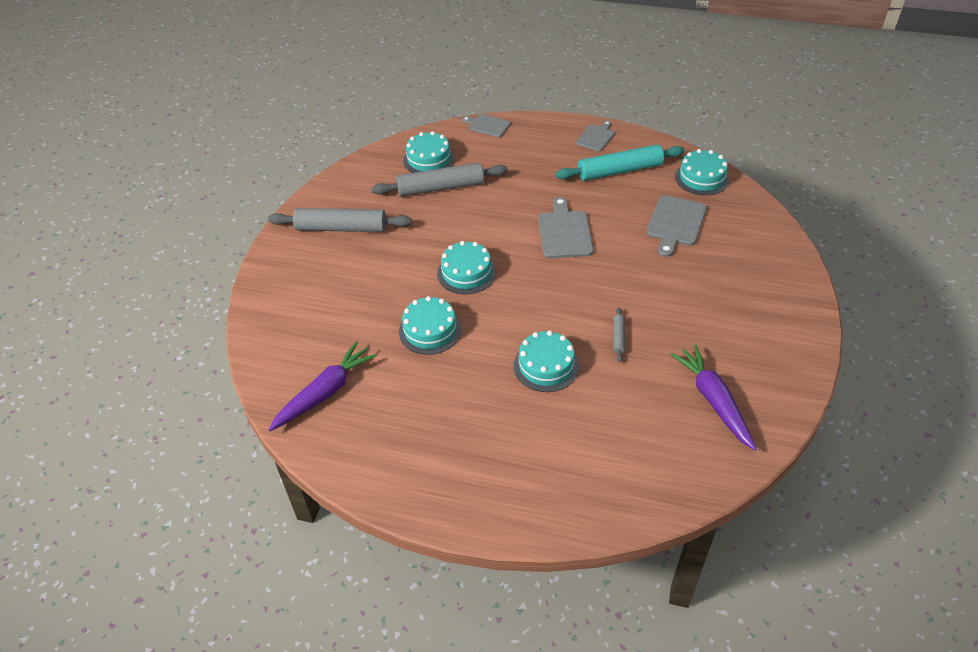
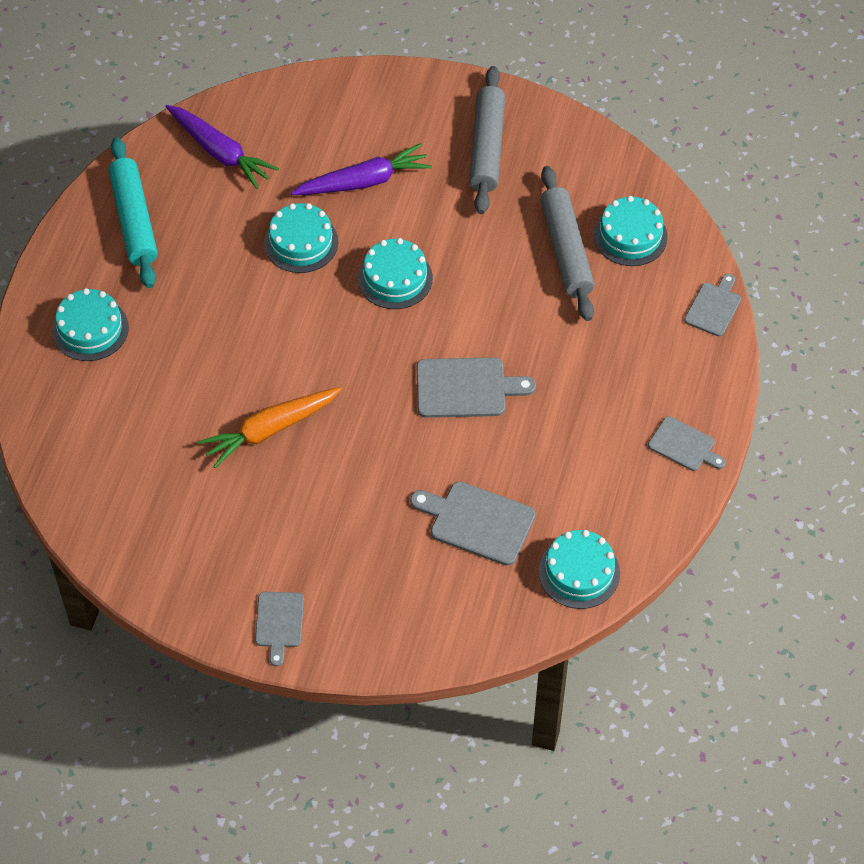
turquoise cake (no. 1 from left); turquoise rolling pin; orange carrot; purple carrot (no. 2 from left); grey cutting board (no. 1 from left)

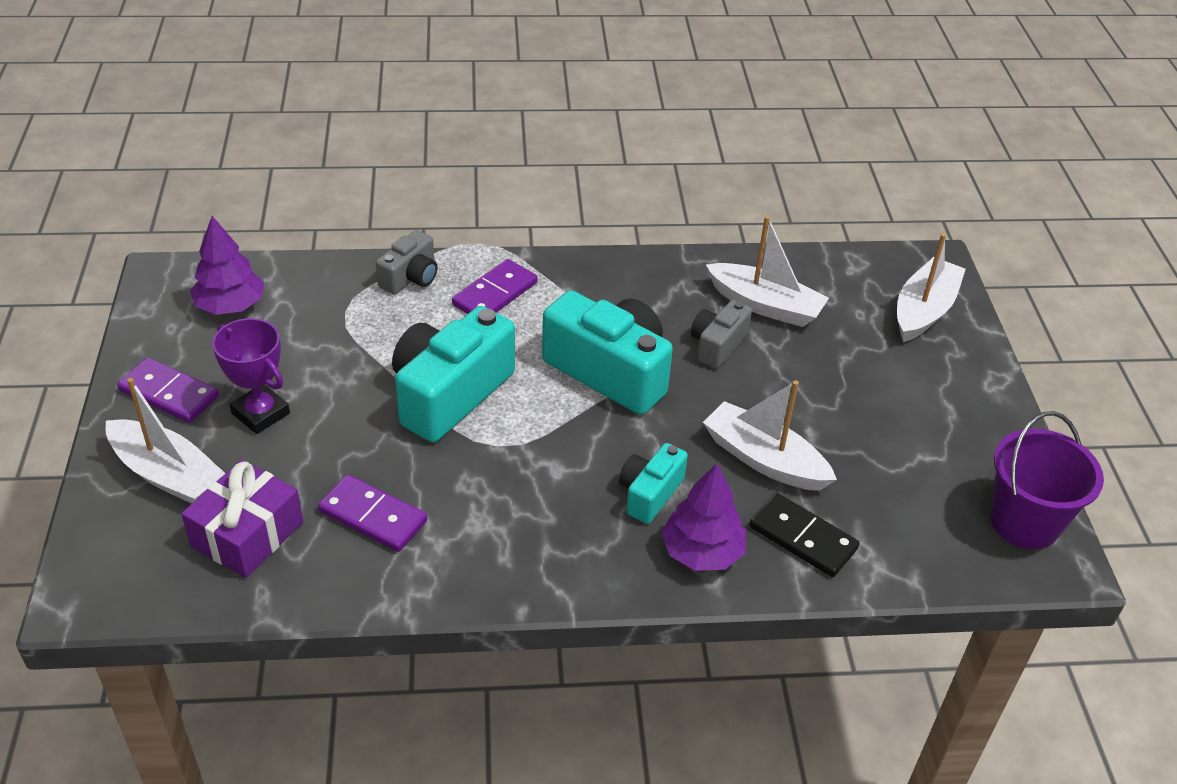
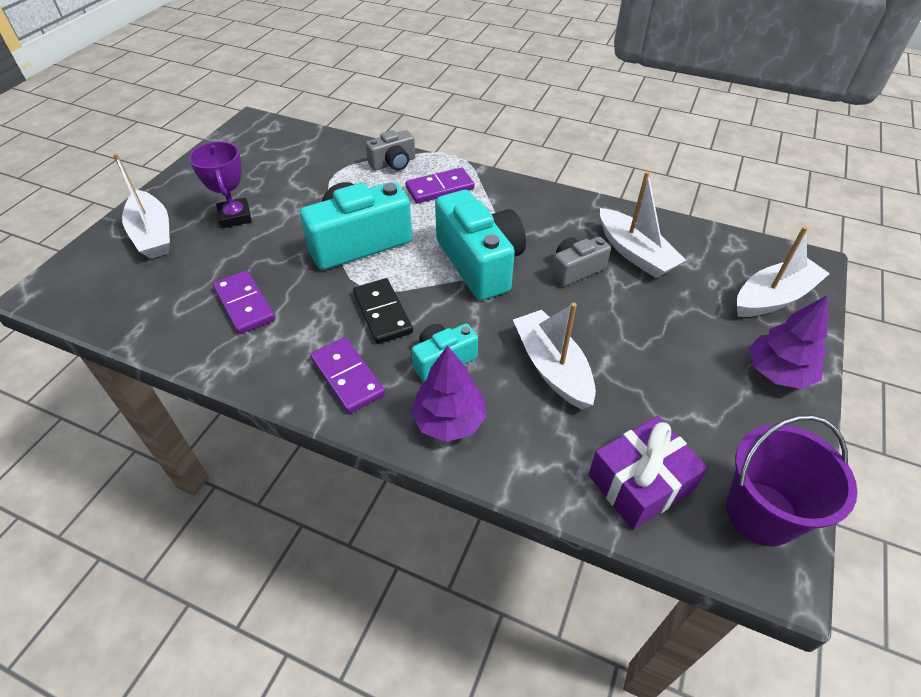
purple domino (no. 2 from left); purple gift; purple tree (no. 2 from left); black domino

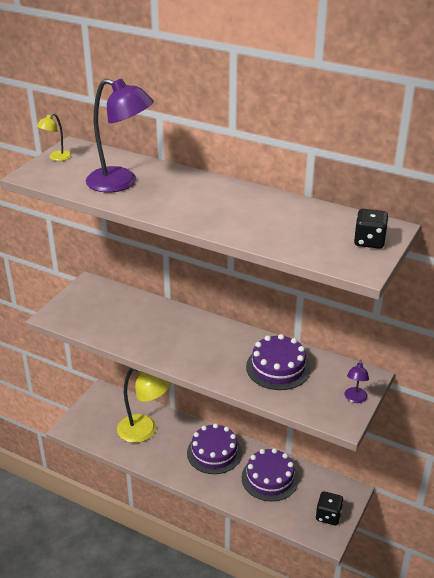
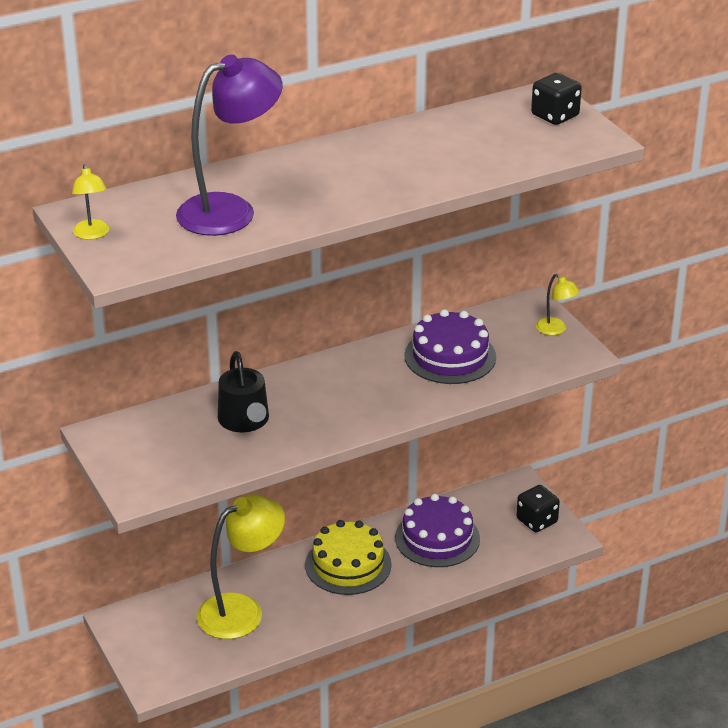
yellow cake; yellow lamp (no. 3 from left); black watering can

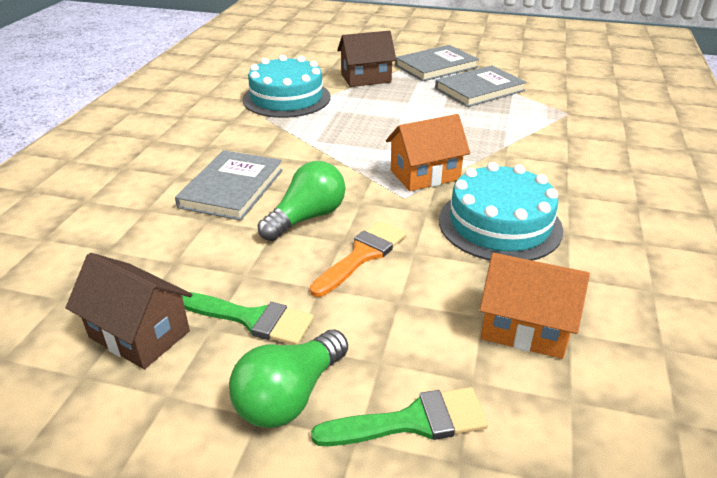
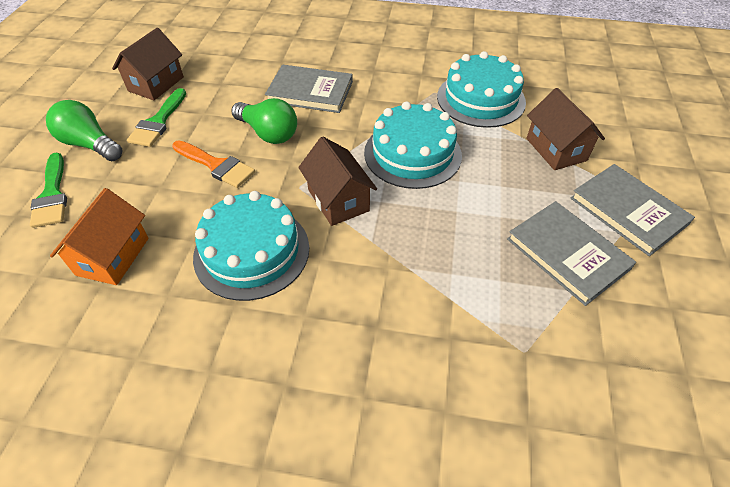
brown house (no. 2 from left); turquoise cake (no. 2 from left)

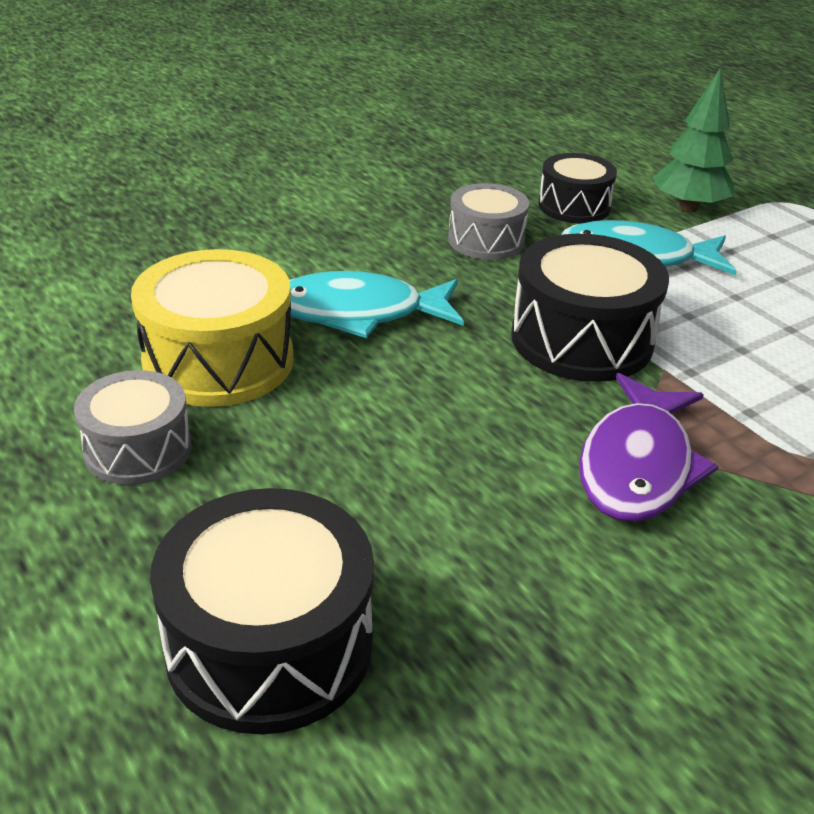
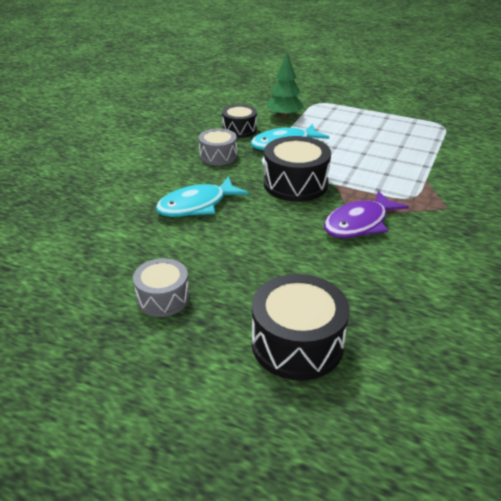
yellow drum; purple fish

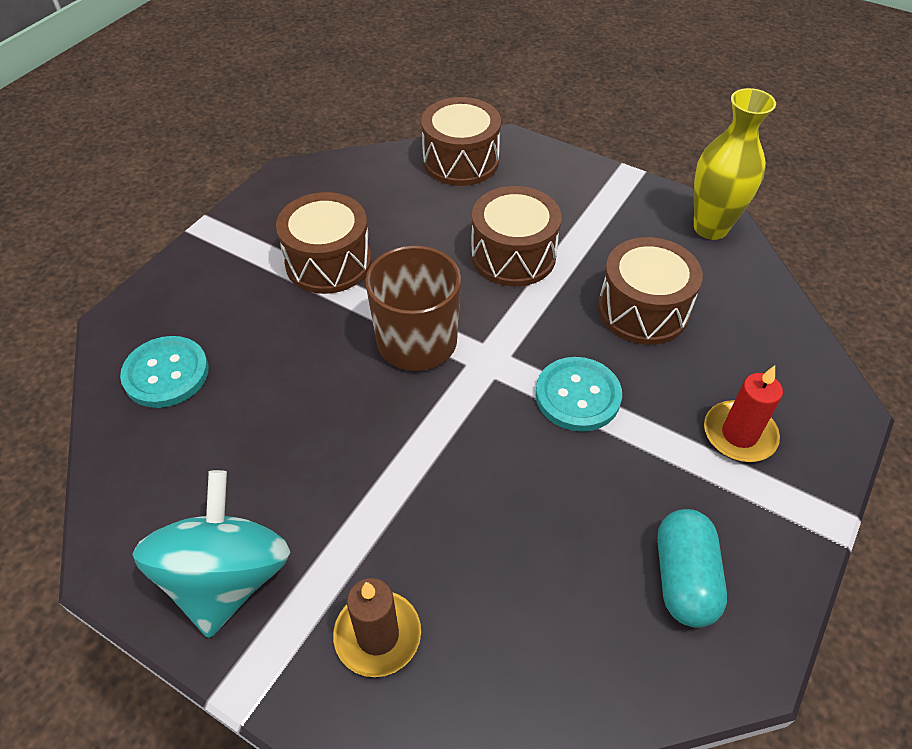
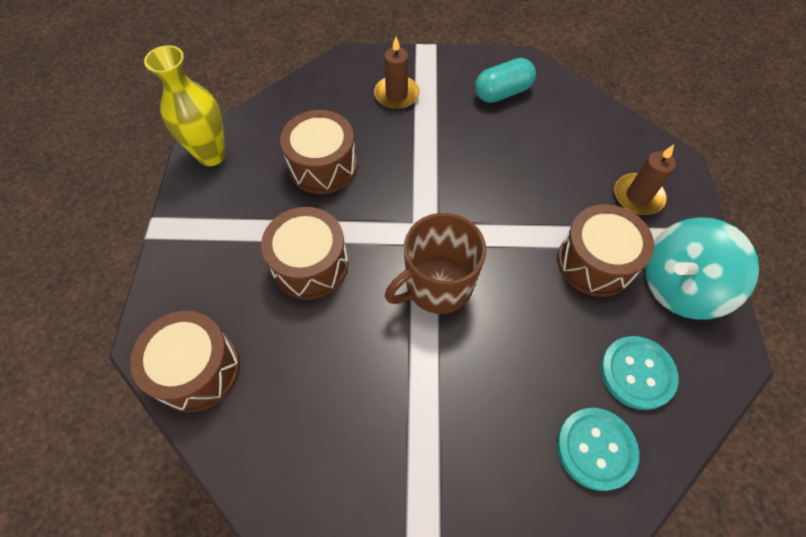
brown drum (no. 4 from left); turquoise button (no. 2 from left); brown candle (no. 1 from left)

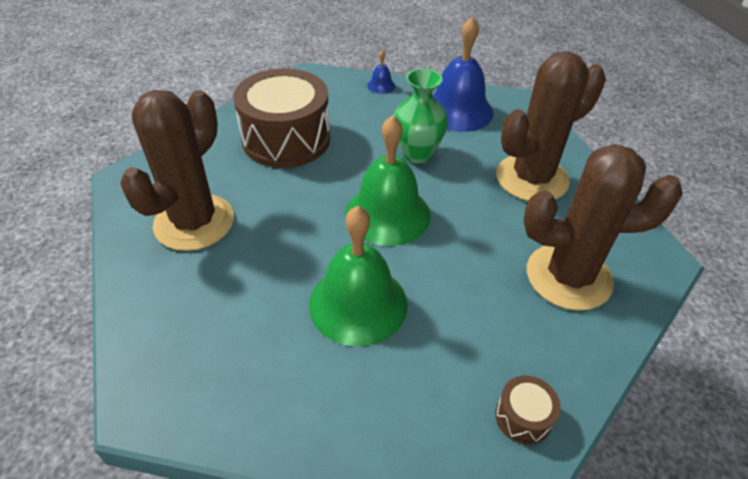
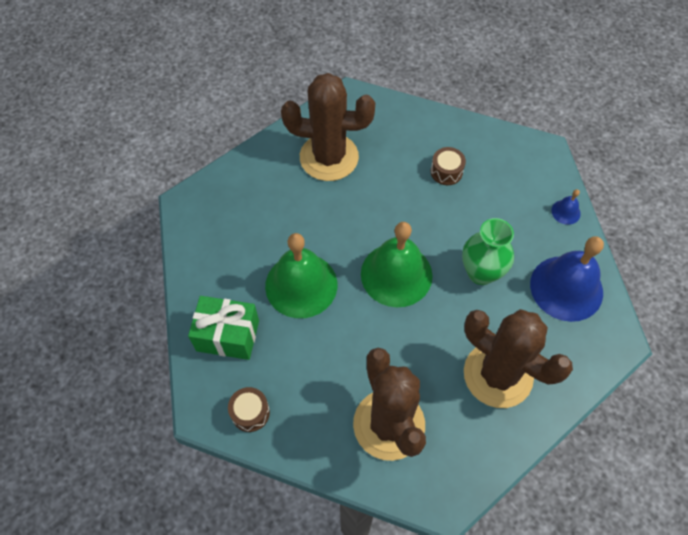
brown drum (no. 2 from left); green gift

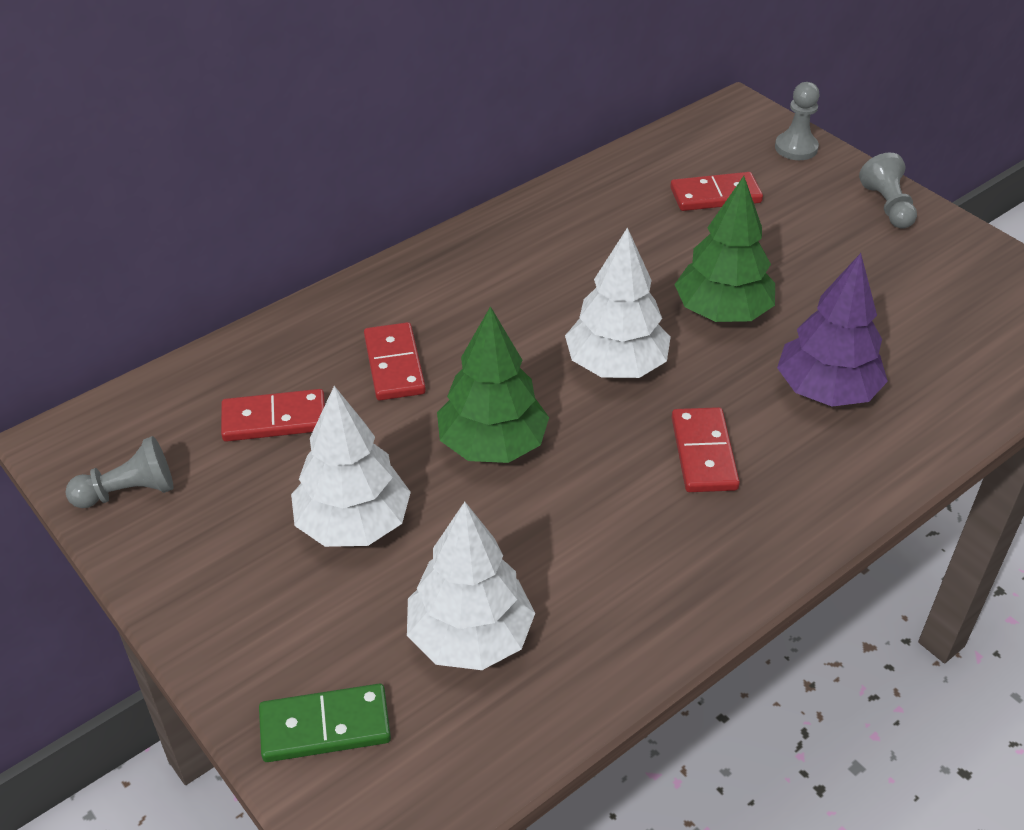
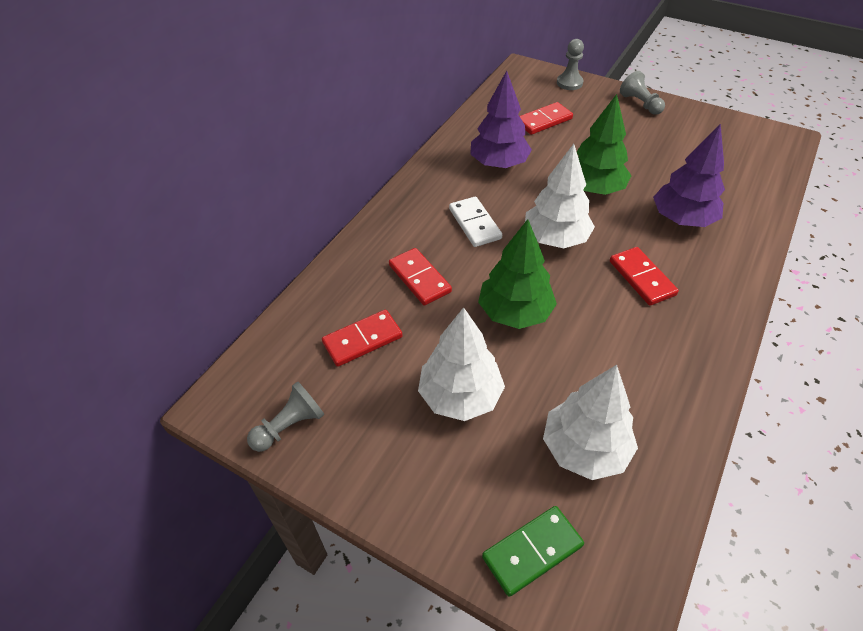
white domino; purple tree (no. 1 from left)

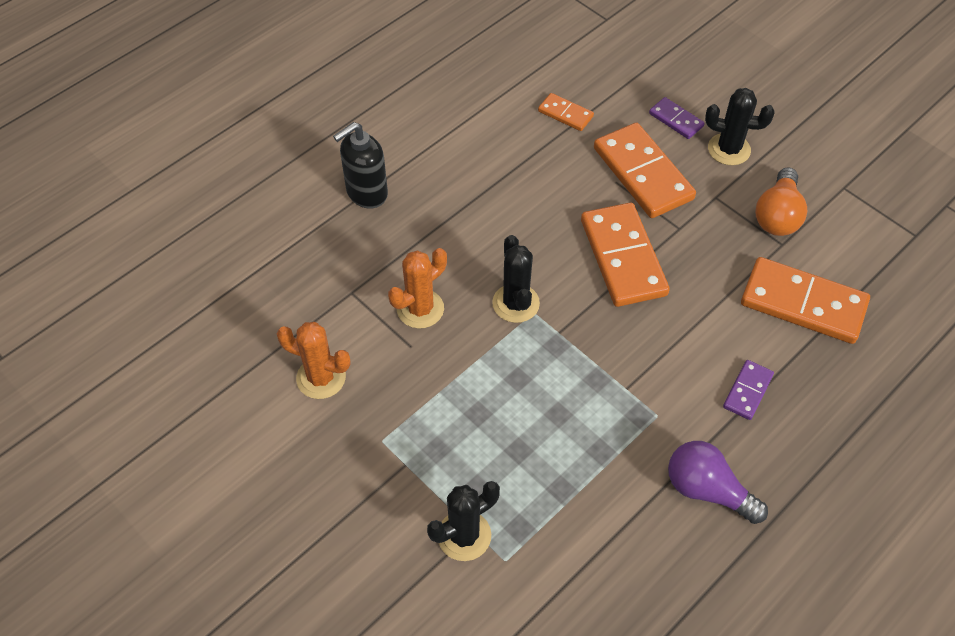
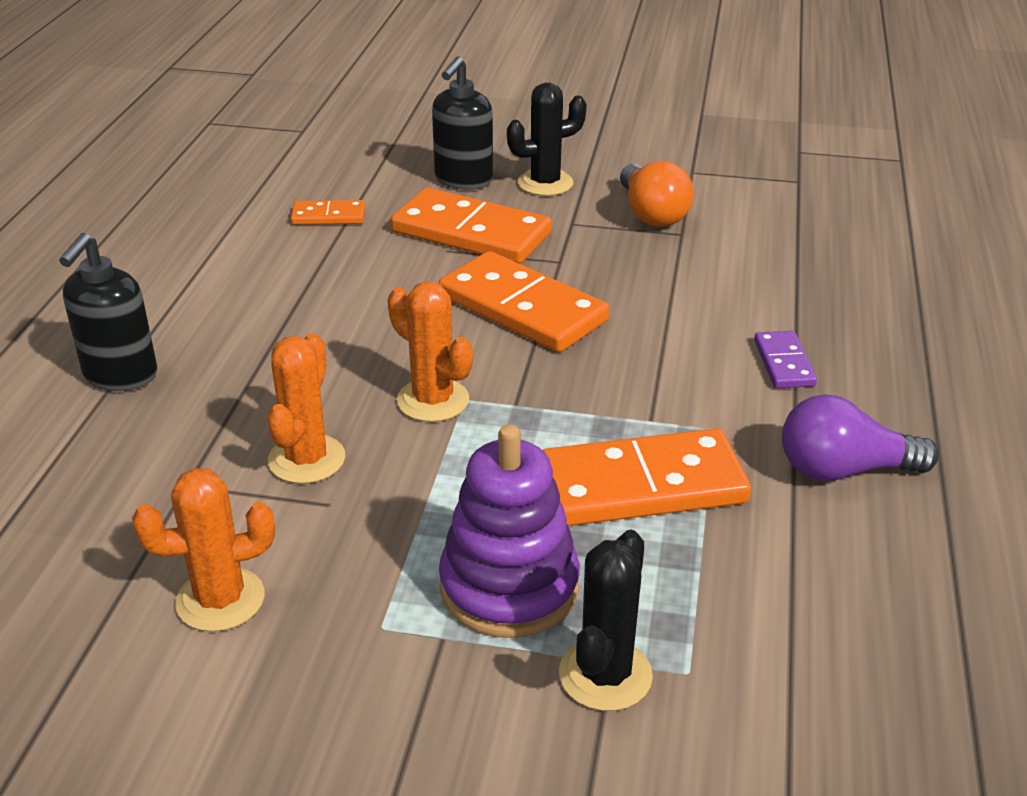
orange cactus (no. 3 from left); black soap dispenser (no. 2 from left); orange domino (no. 4 from left); purple stacking toy

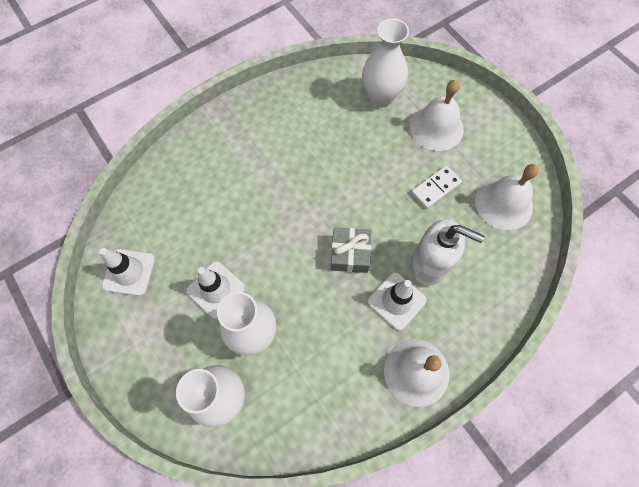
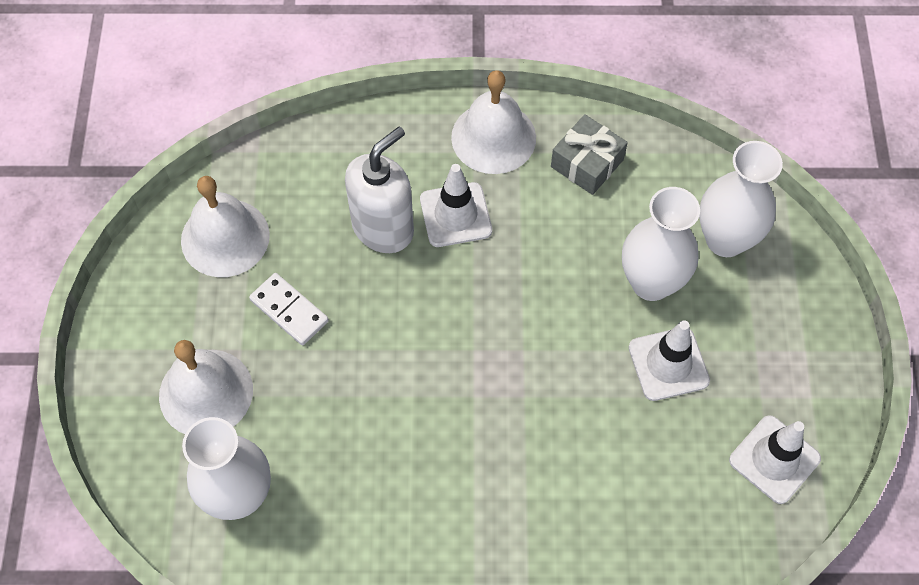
grey gift; white domino; white soap dispenser

